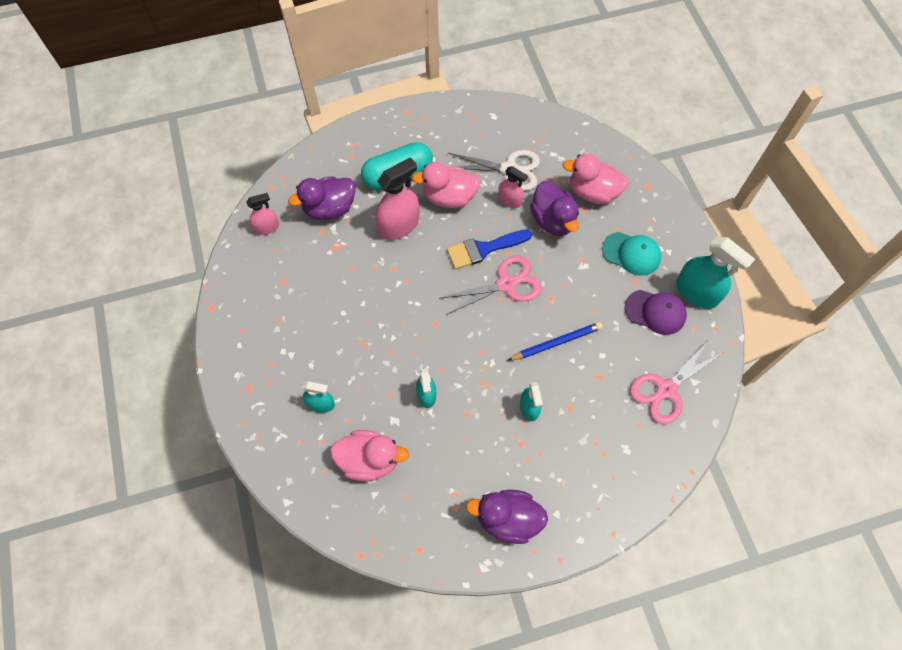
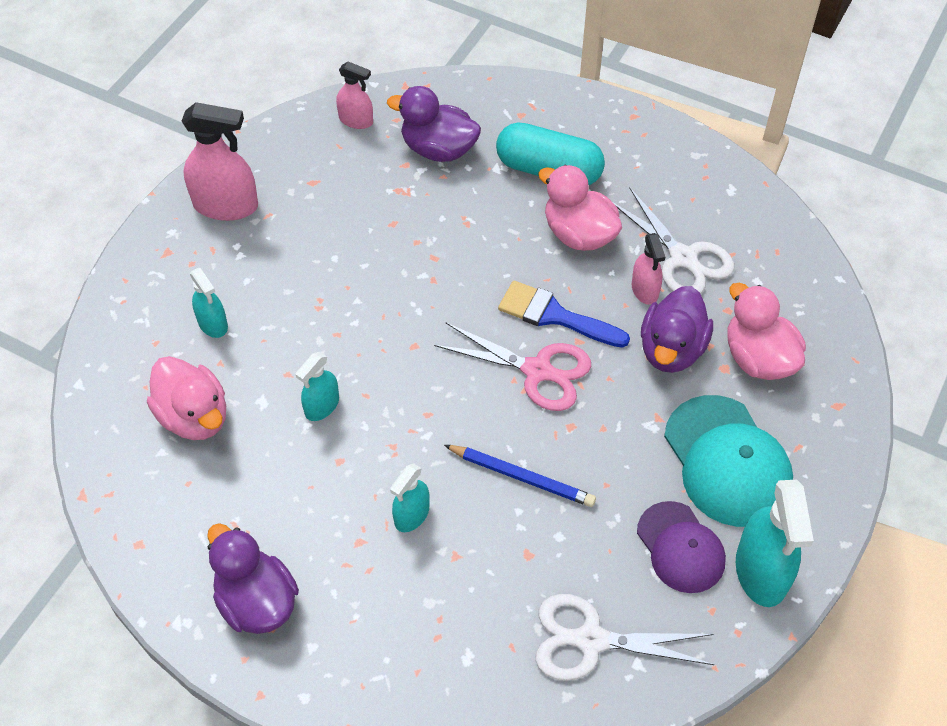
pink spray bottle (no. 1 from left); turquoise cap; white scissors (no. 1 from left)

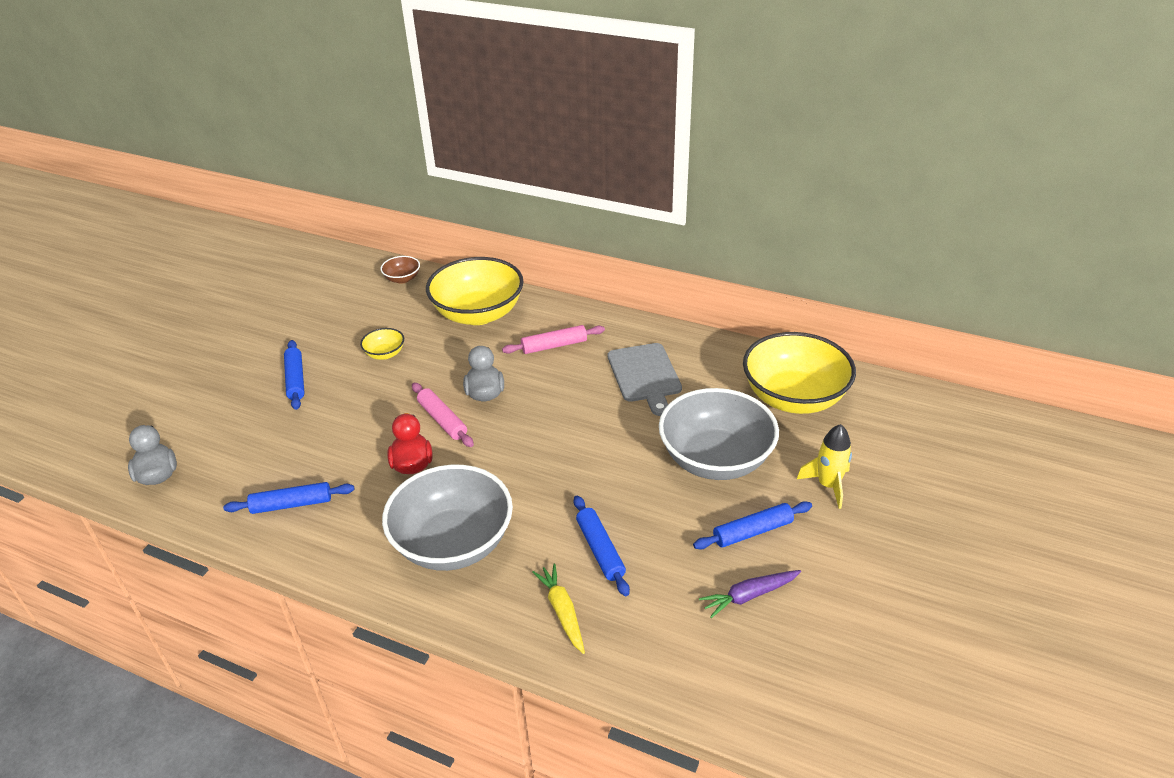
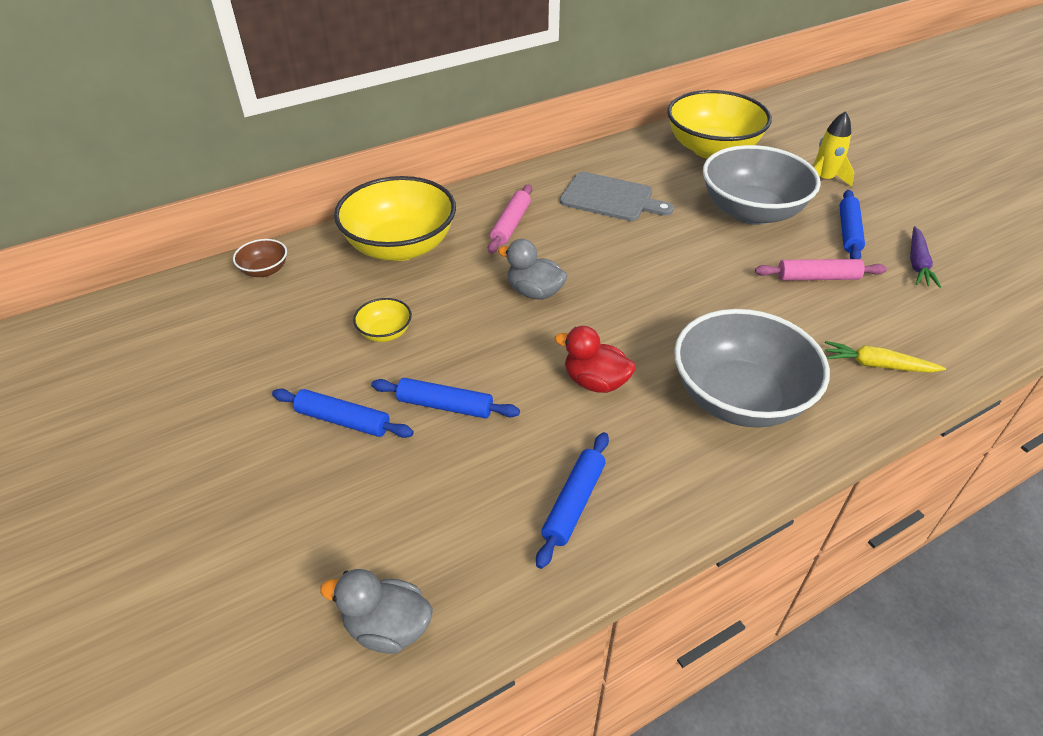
pink rolling pin (no. 2 from left); blue rolling pin (no. 2 from left)

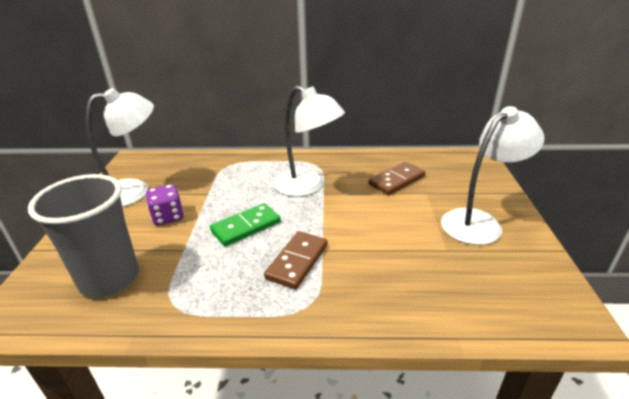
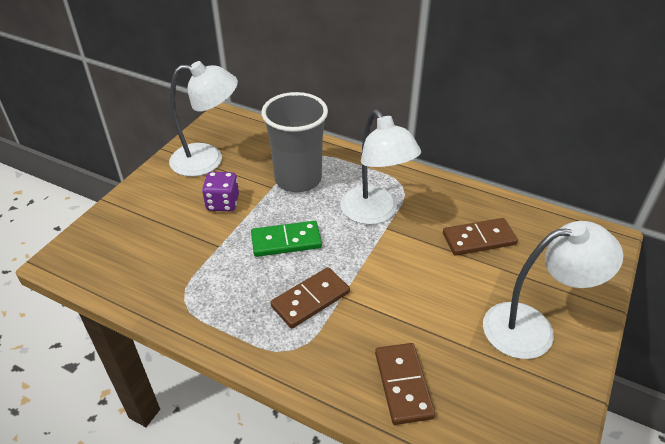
grey cup; brown domino (no. 2 from left)

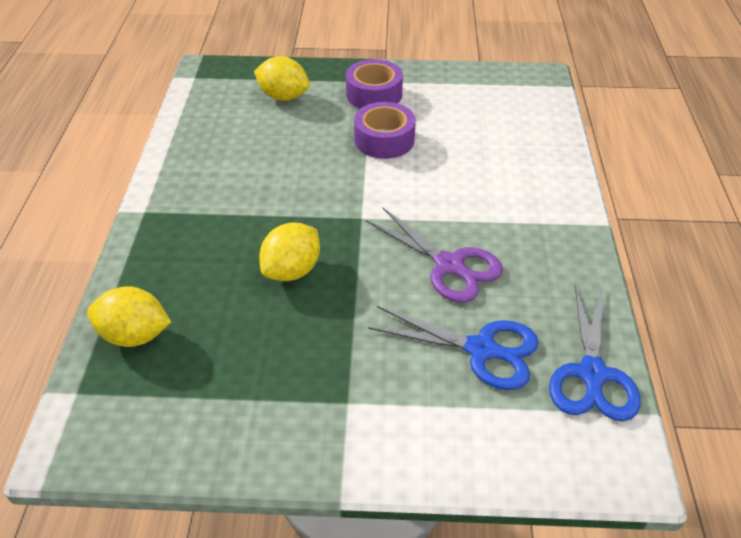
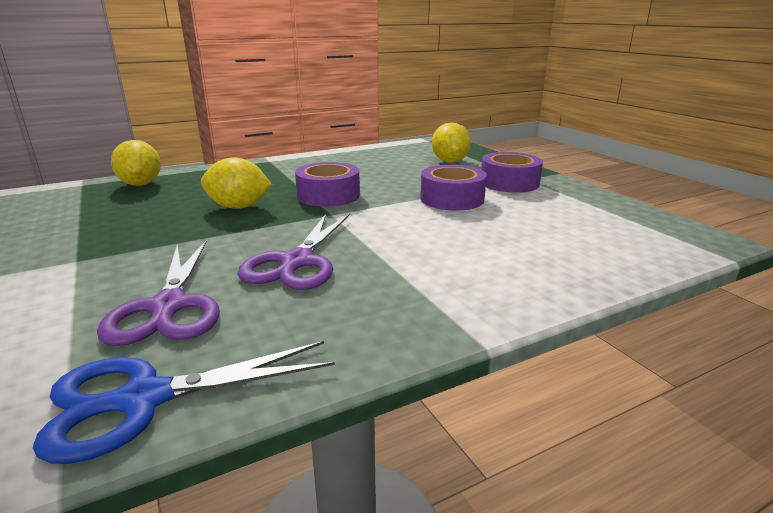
purple scissors (no. 1 from left); purple tape (no. 1 from left)

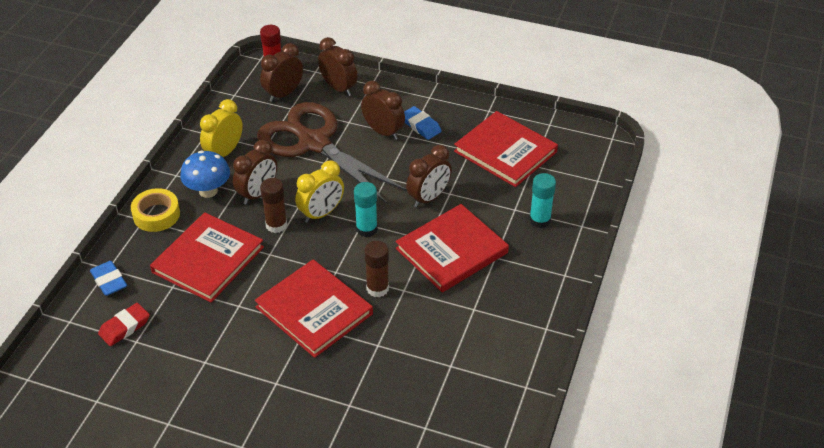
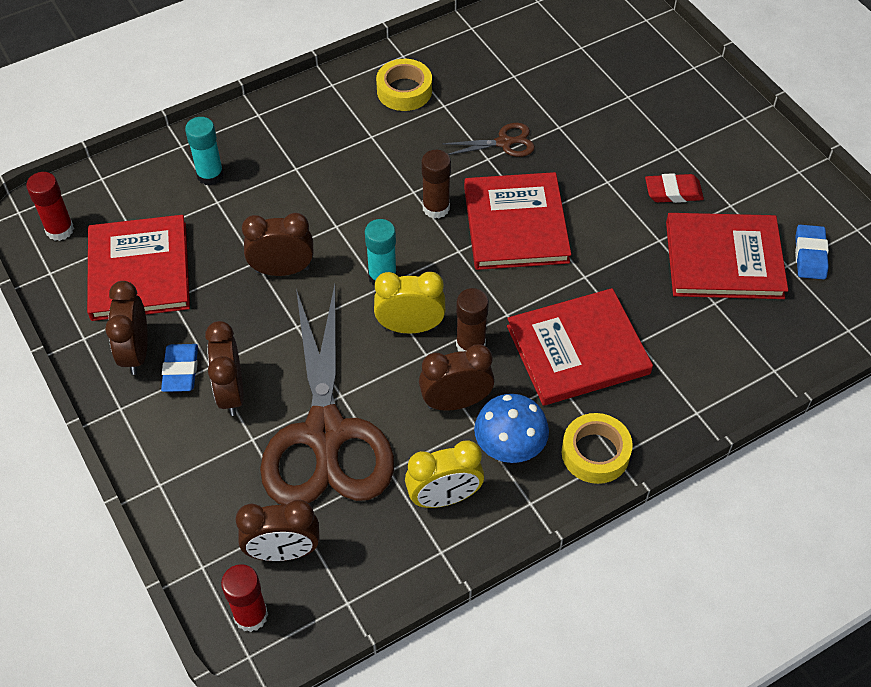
blue eraser (no. 2 from left); red eraser; brown clock (no. 1 from left); red book (no. 4 from left); red glue stick (no. 1 from left); yellow tape (no. 1 from left); brown scissors (no. 2 from left)

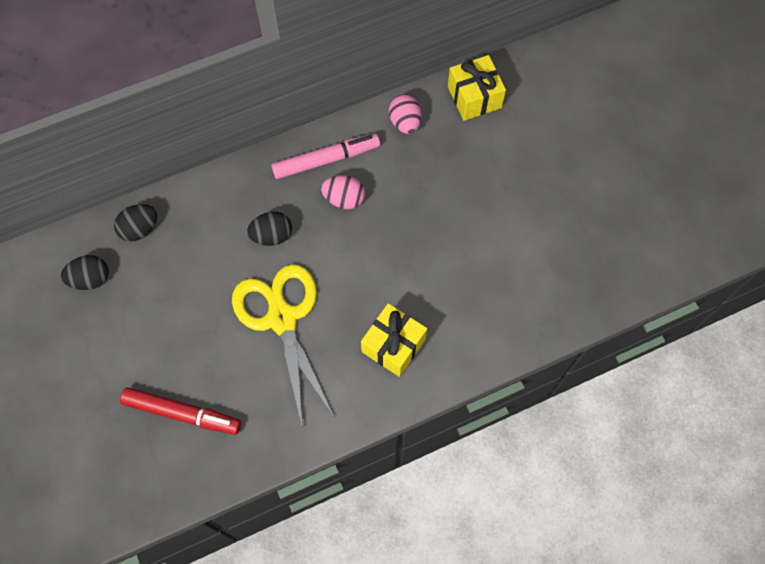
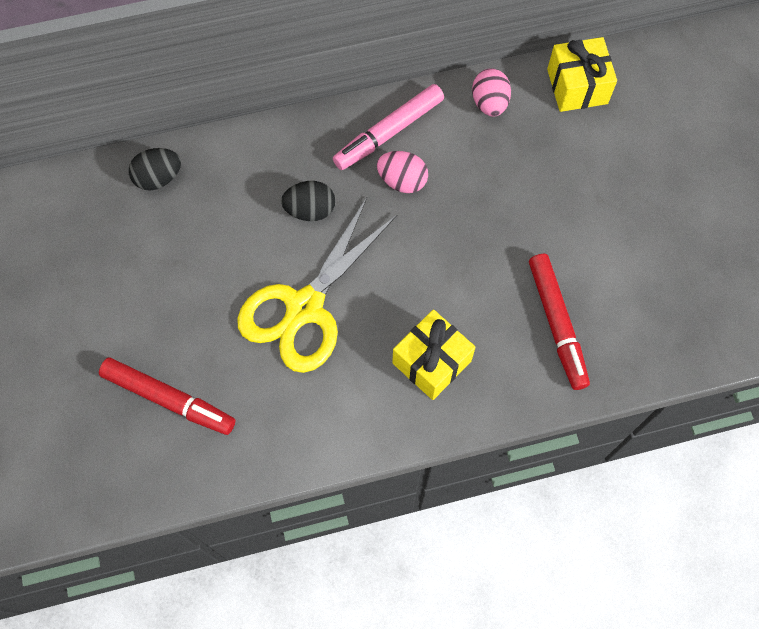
black egg (no. 1 from left in the first image); yellow scissors; pink marker; red marker (no. 2 from left)

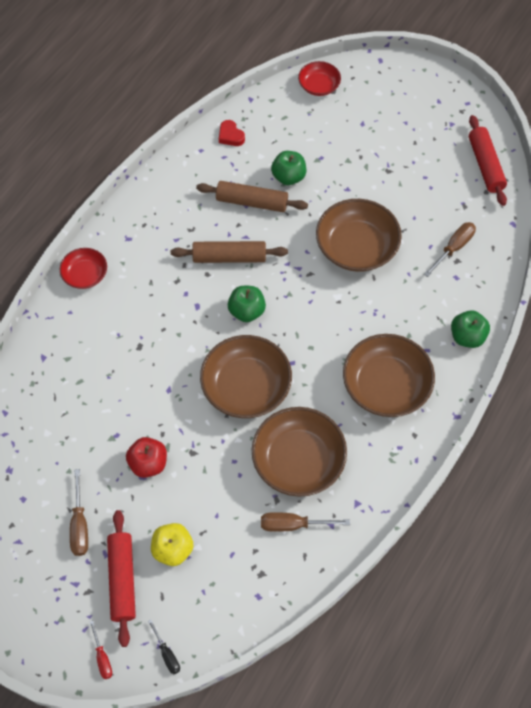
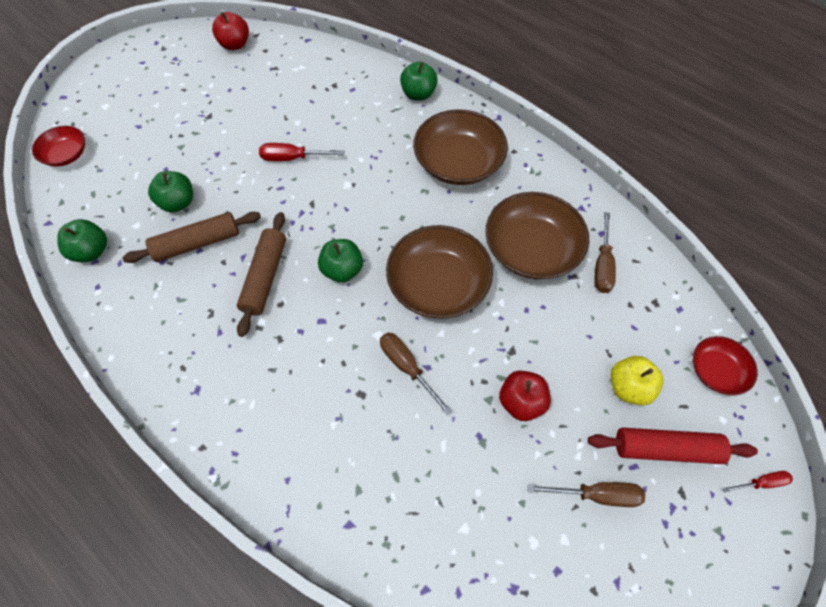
red bowl (no. 2 from left); black screwdriver; brown rolling pin (no. 1 from left); green apple (no. 1 from left); red screwdriver (no. 1 from left); brown screwdriver (no. 1 from left); red apple (no. 1 from left)

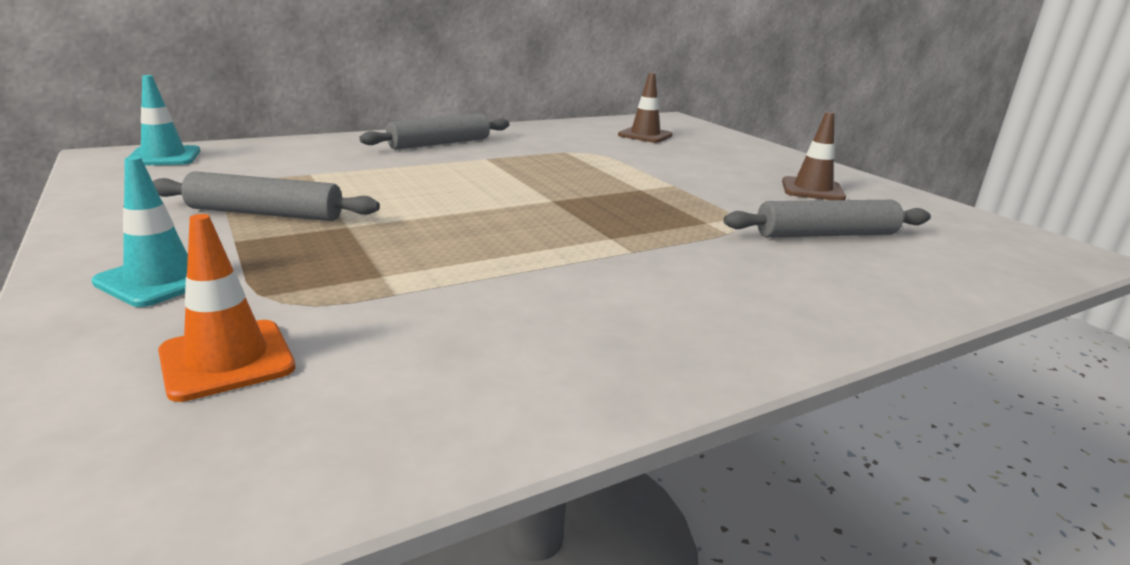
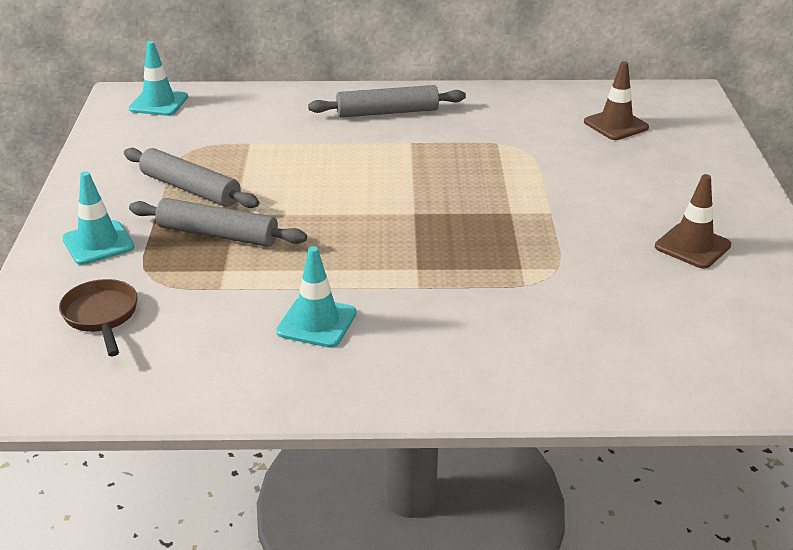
brown pan; grey rolling pin (no. 2 from left); turquoise traffic cone (no. 3 from left)

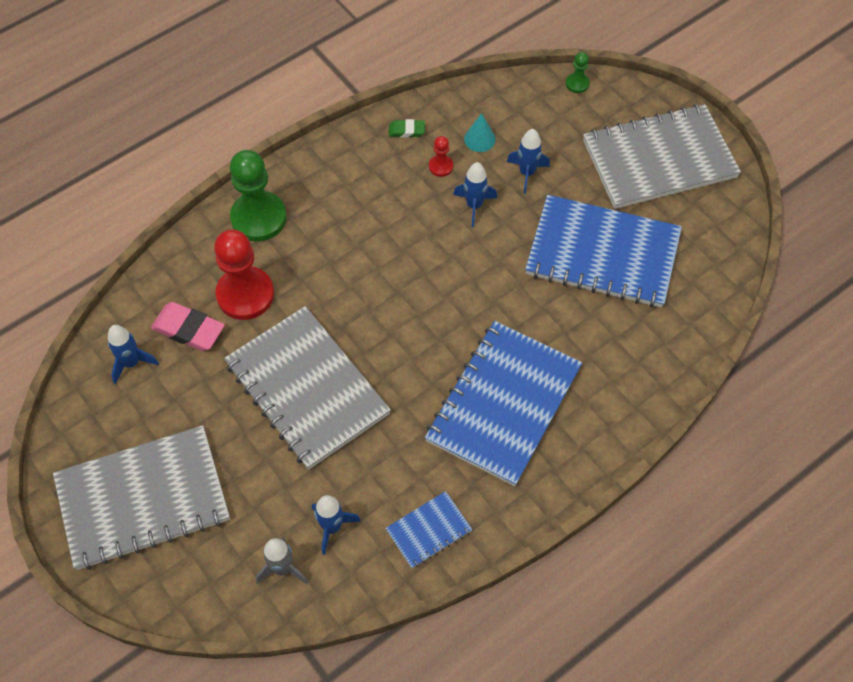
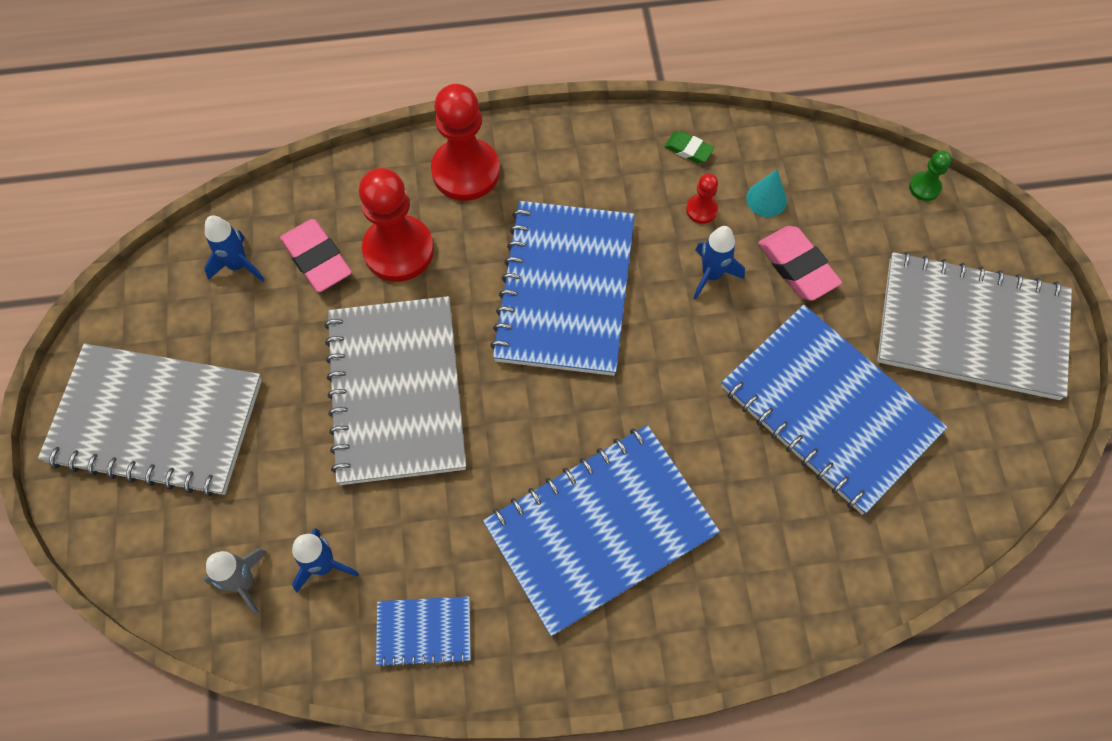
red pawn (no. 2 from left); pink eraser (no. 2 from left); blue notebook (no. 2 from left)

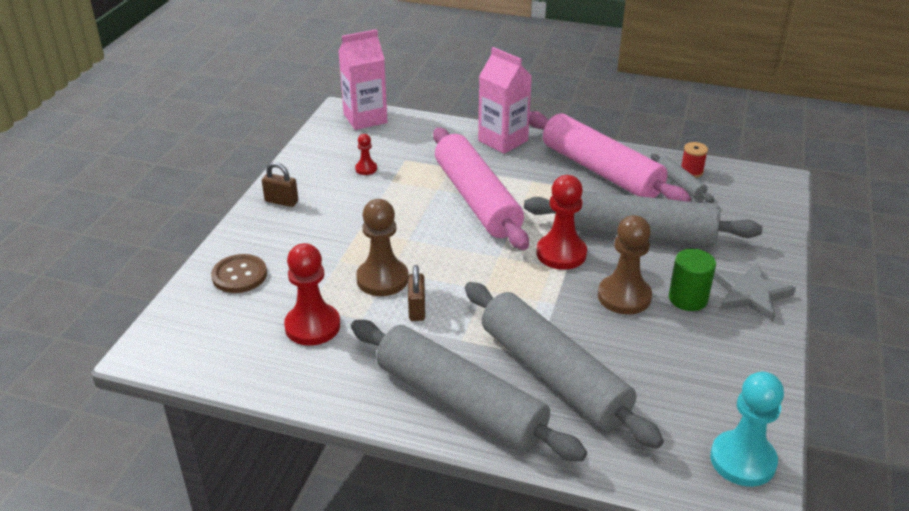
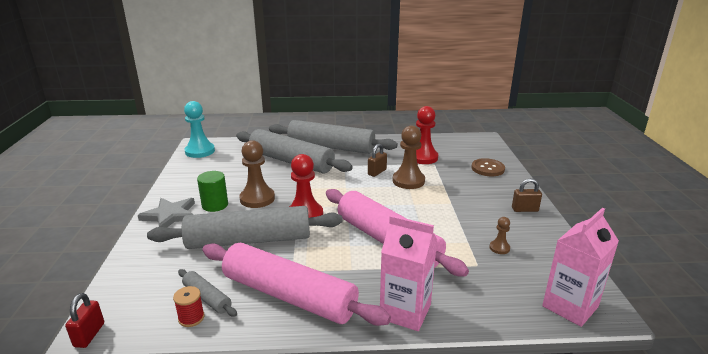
brown pawn (no. 3 from left); brown padlock (no. 1 from left); red padlock

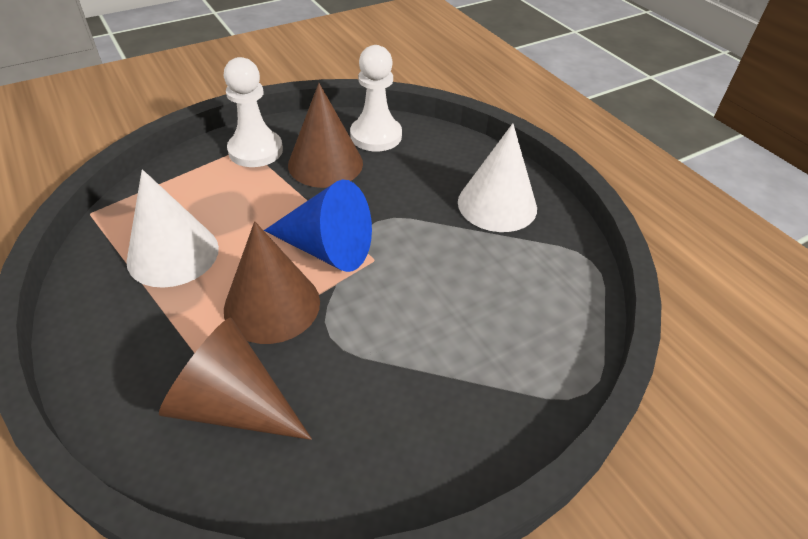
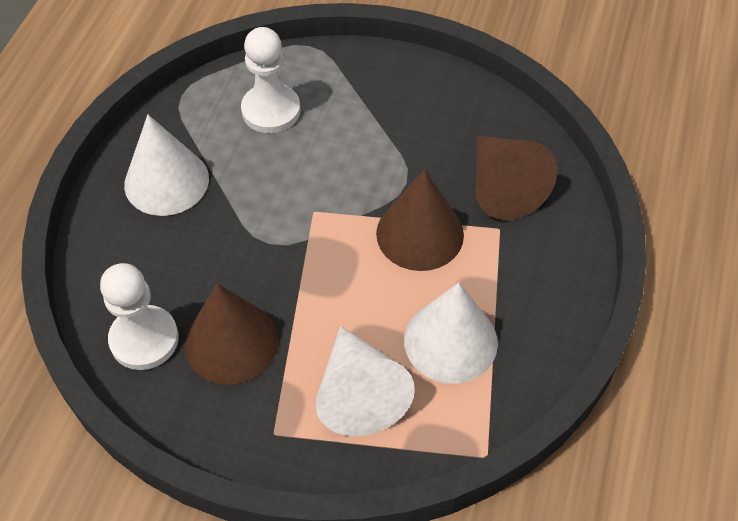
white pawn (no. 2 from left); blue cone; white cone (no. 2 from left)

